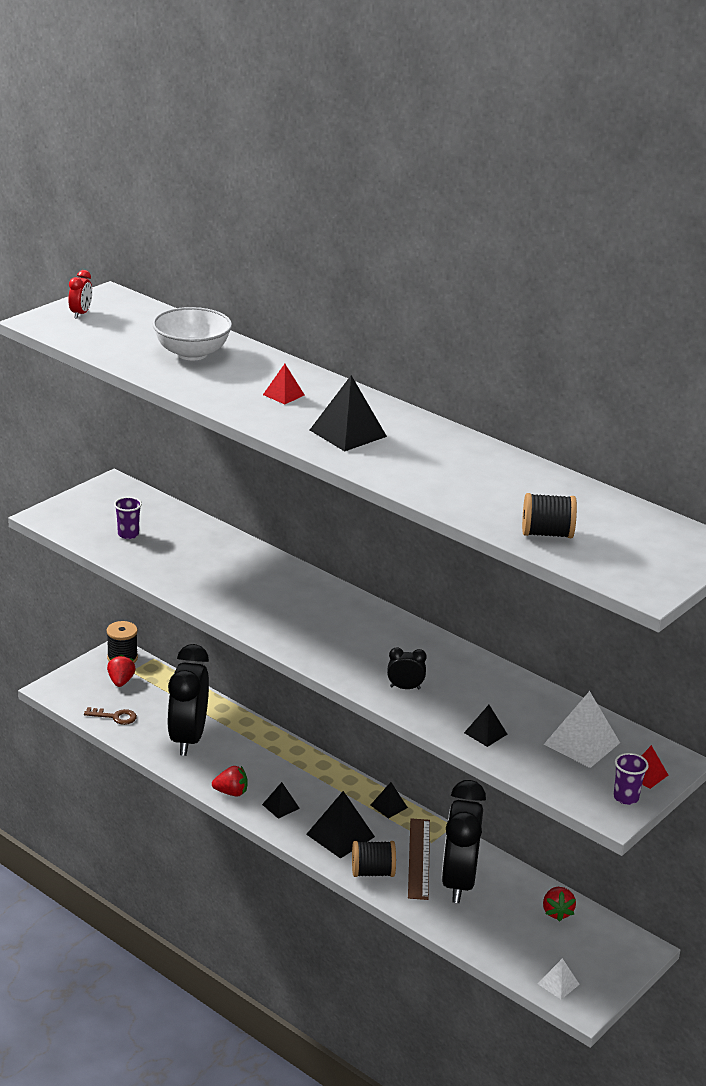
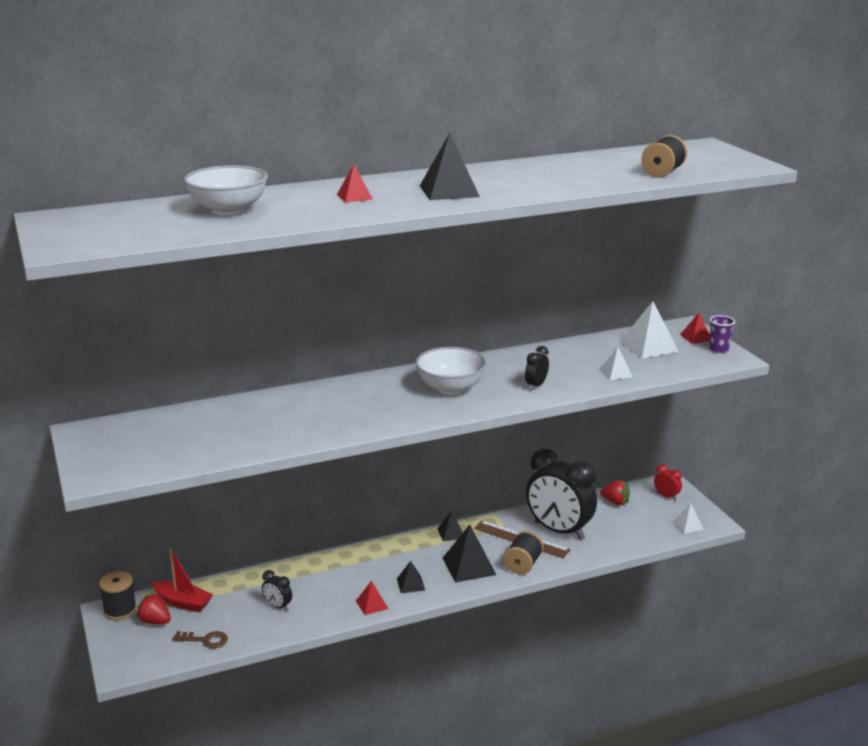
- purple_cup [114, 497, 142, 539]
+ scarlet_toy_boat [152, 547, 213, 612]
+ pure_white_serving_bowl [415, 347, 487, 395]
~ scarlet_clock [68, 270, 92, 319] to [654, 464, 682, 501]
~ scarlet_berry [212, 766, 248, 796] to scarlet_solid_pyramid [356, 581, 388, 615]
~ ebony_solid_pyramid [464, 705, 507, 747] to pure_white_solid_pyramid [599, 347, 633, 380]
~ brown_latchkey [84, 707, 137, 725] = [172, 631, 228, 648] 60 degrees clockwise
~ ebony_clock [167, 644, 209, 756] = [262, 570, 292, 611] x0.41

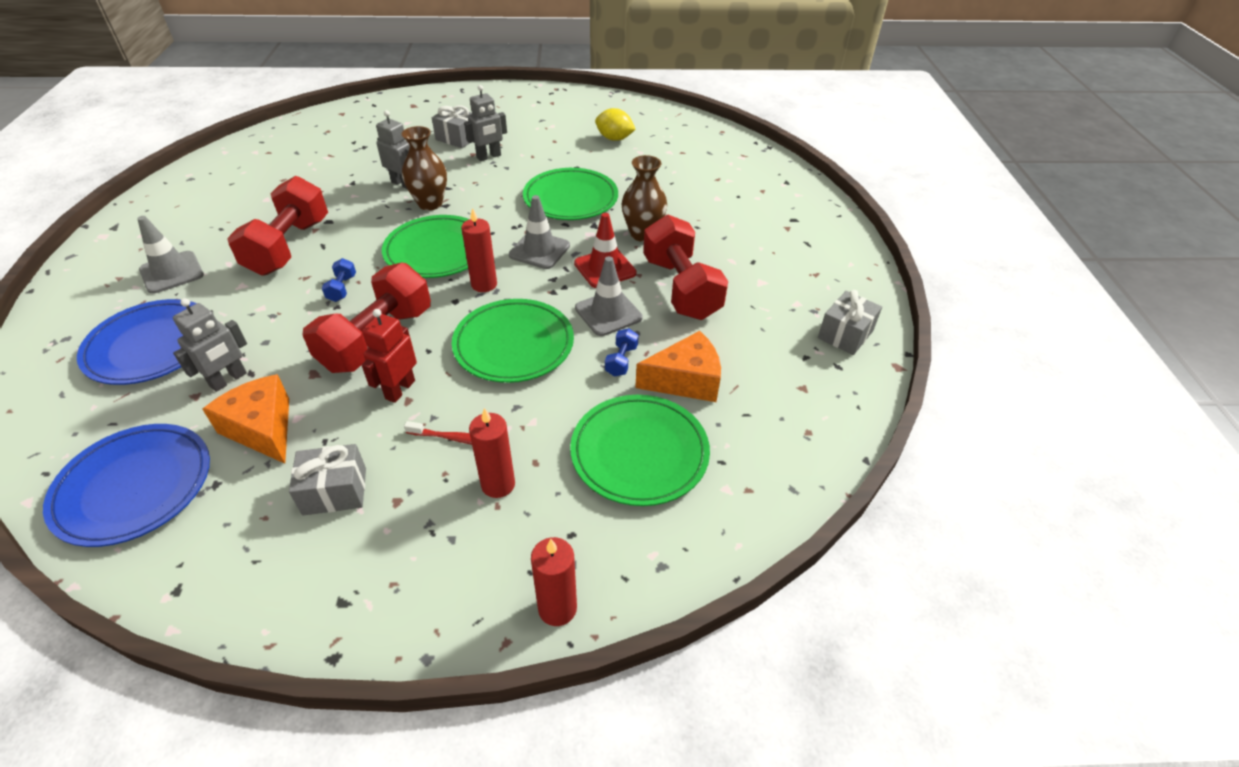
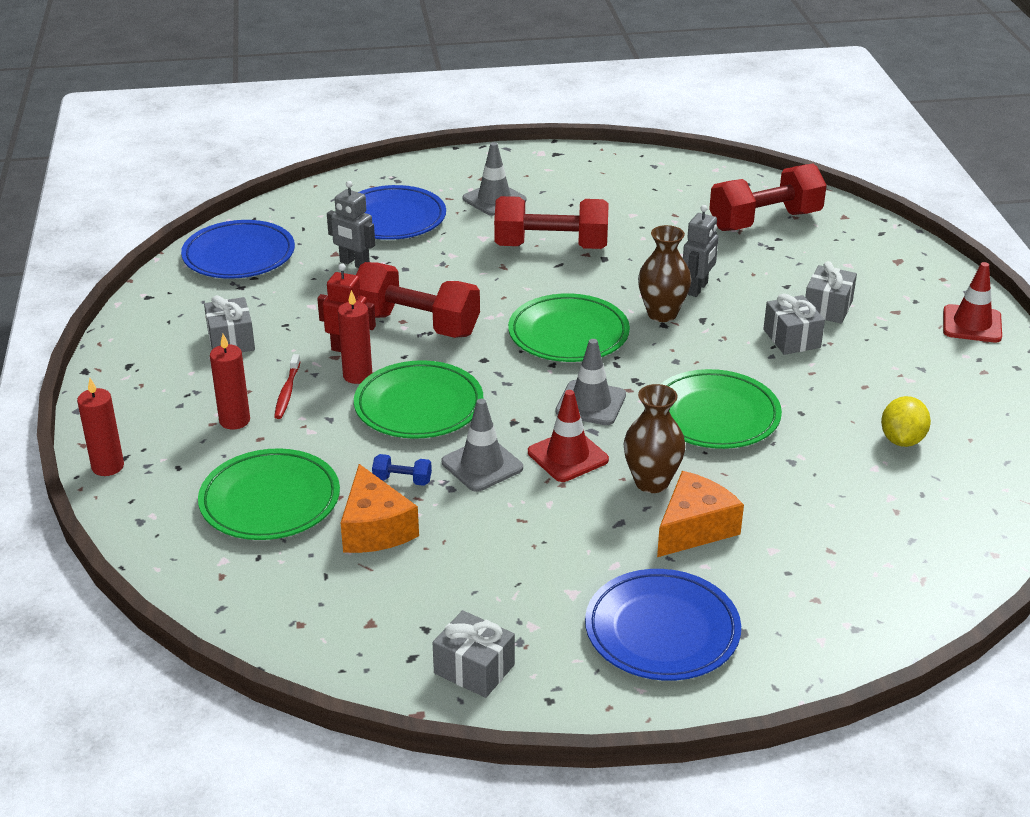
- blue_dumbbell [322, 258, 356, 302]
+ blue_dinner_plate [585, 569, 741, 681]
+ scarlet_safety_cone [943, 262, 1002, 343]
~ bright_orange_cheese [202, 374, 289, 463] to [657, 471, 744, 557]
~ scarlet_wax_candle [461, 208, 497, 292] to [338, 290, 372, 384]
~ scarlet_dumbbell [643, 215, 728, 320] to [709, 163, 827, 231]
~ ash-grey_toy_robot [464, 85, 507, 161] to ash-grey_gift [763, 294, 825, 355]

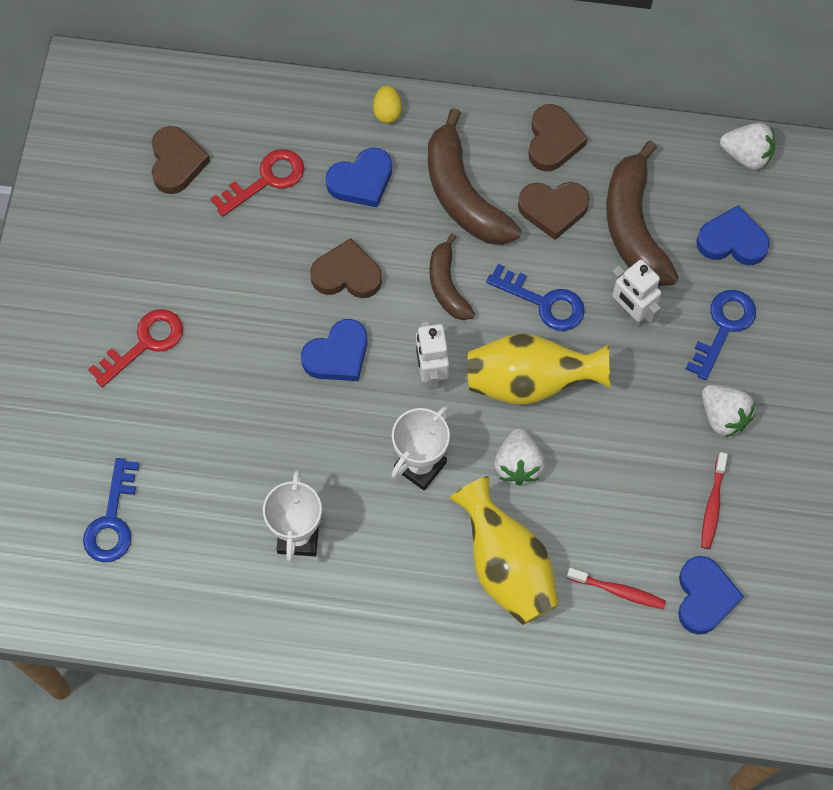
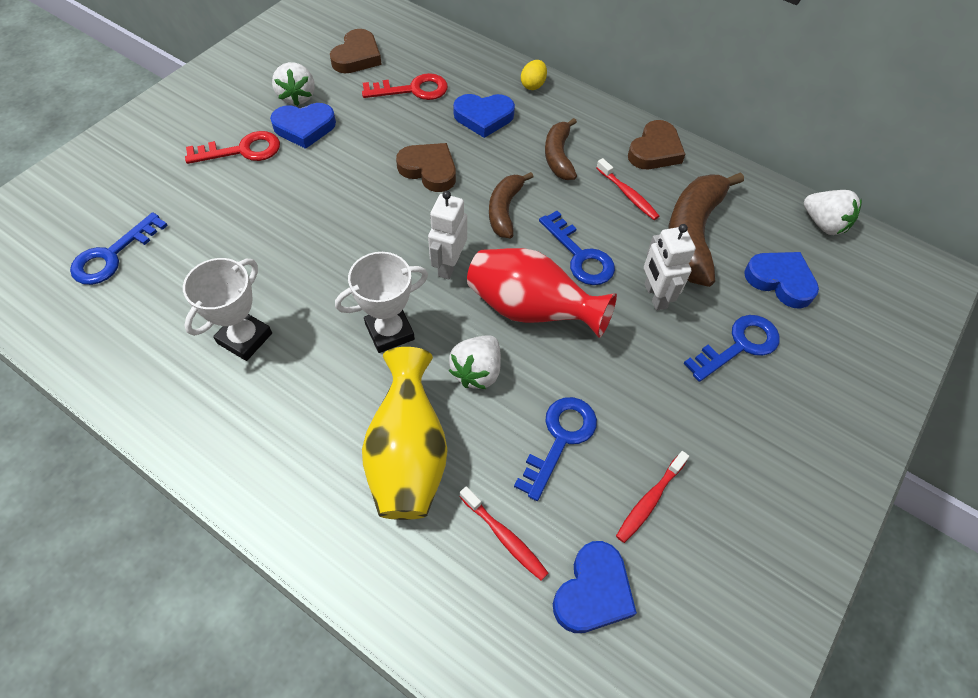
+ blue_latchkey [514, 397, 597, 501]
~ blue_heart [301, 319, 367, 381] to [270, 103, 336, 149]
~ pure_white_berry [702, 385, 755, 438] to [272, 62, 315, 106]
~ brown_heart [518, 182, 589, 240] to scarlet_tooth_brush [596, 158, 659, 220]
~ yellow_tall_vase [468, 333, 610, 405] to scarlet_tall_vase [467, 248, 617, 338]
~ brown_toy_banana [428, 108, 521, 245] = [545, 118, 577, 180] x0.59

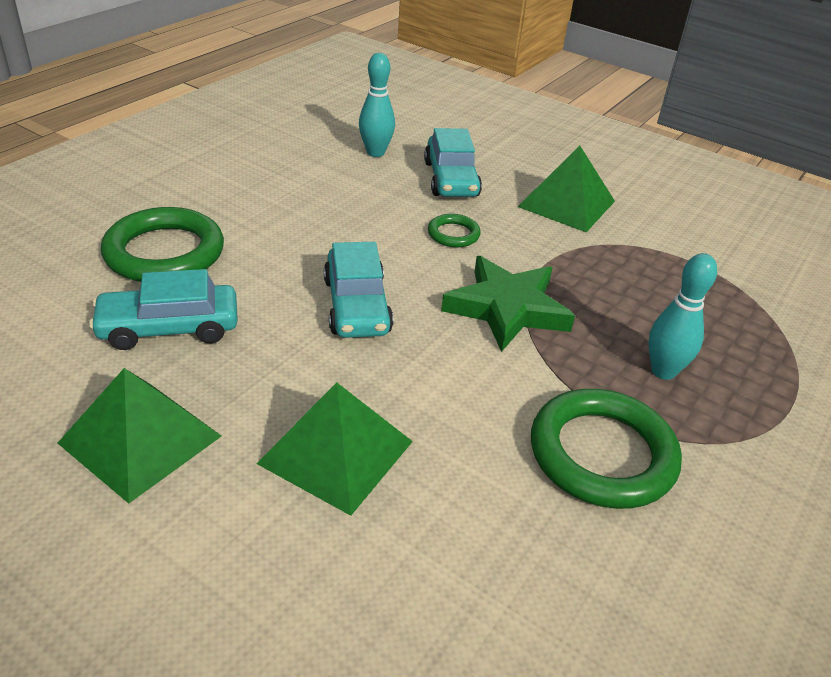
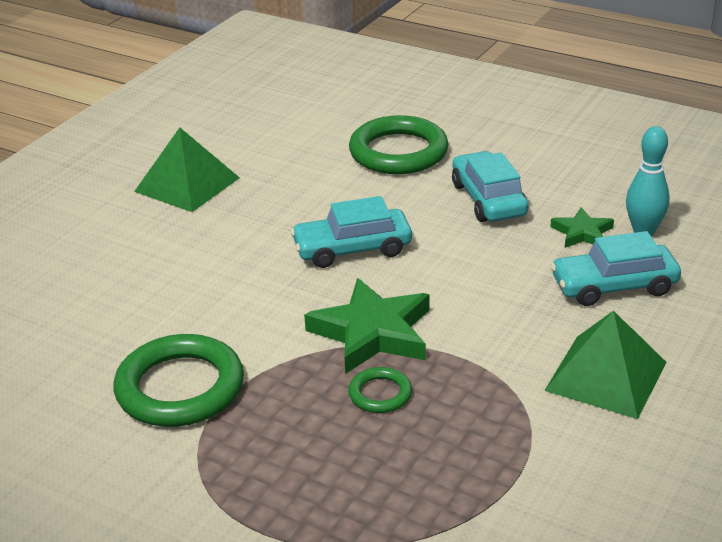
- green_solid_pyramid [257, 382, 413, 516]
- turquoise_bowling_pin [648, 253, 717, 380]
+ green_five-pointed_star [550, 207, 614, 248]
~ turquoise_automobile [89, 269, 238, 350] to [452, 151, 529, 222]
~ green_torus [428, 214, 481, 247] to [348, 367, 412, 413]

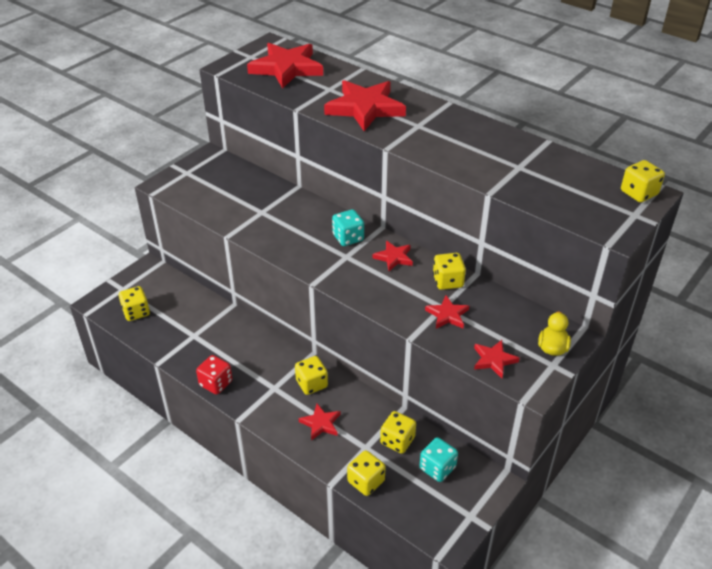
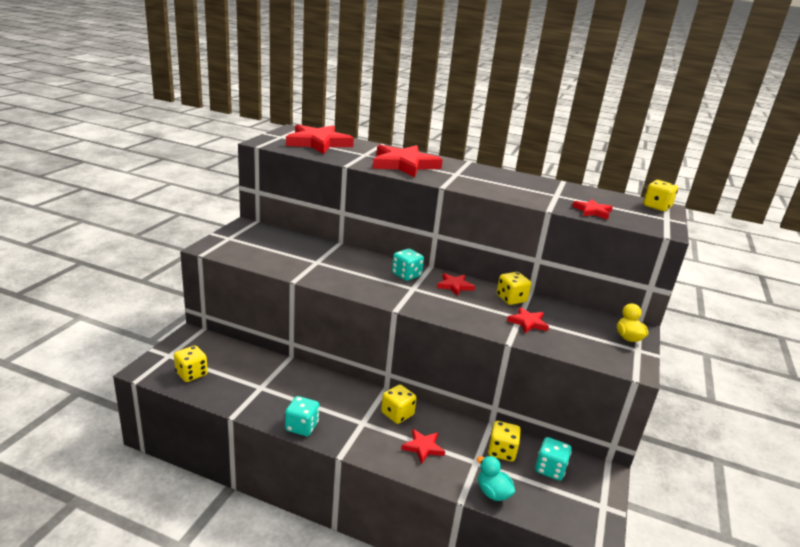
~ scarlet_five-pointed_star [474, 340, 520, 378] to [572, 199, 613, 219]
~ yellow_die [347, 450, 386, 496] to turquoise_toy_duck [477, 456, 515, 501]
~ scarlet_die [196, 355, 233, 395] to turquoise_die [285, 396, 319, 436]

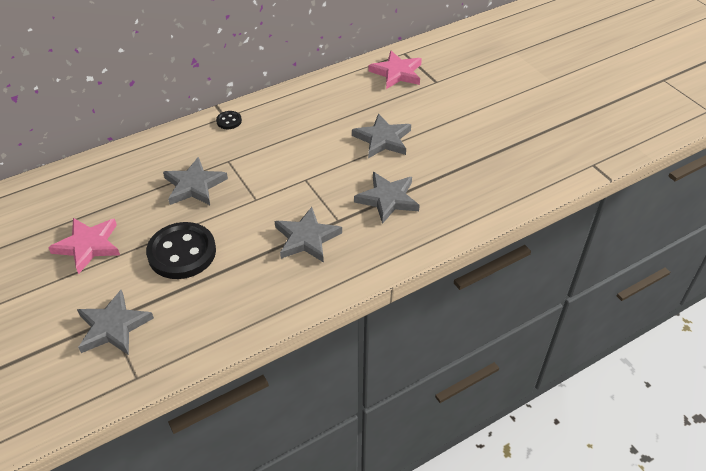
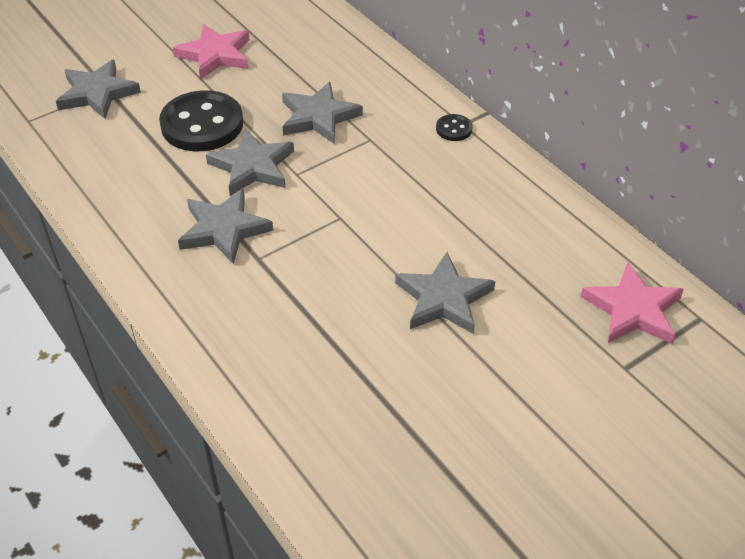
~ ash-grey_five-pointed_star [354, 172, 420, 224] to [206, 129, 294, 196]

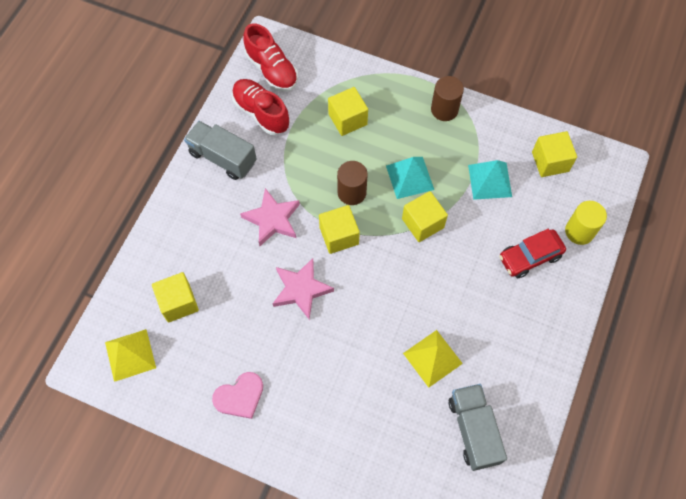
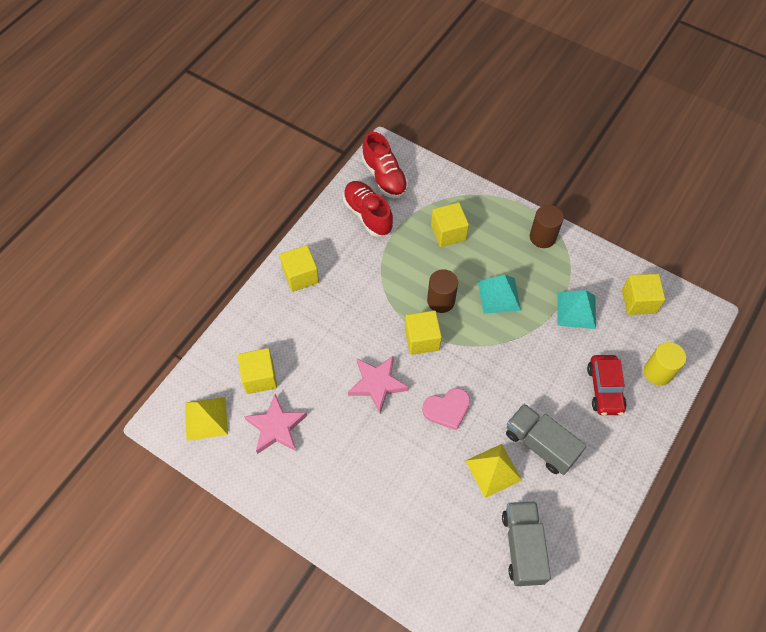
~ ash-grey_toy_truck [184, 121, 257, 180] to [506, 404, 586, 475]
~ pink_heart [212, 372, 263, 419] to [422, 388, 470, 431]
~ pink_five-pointed_star [240, 188, 300, 246] to [244, 394, 307, 454]
~ yellow_block [402, 191, 448, 242] to [280, 245, 319, 292]
~ scarlet_automobile [499, 229, 566, 278] = [587, 355, 627, 415] 75 degrees counterclockwise

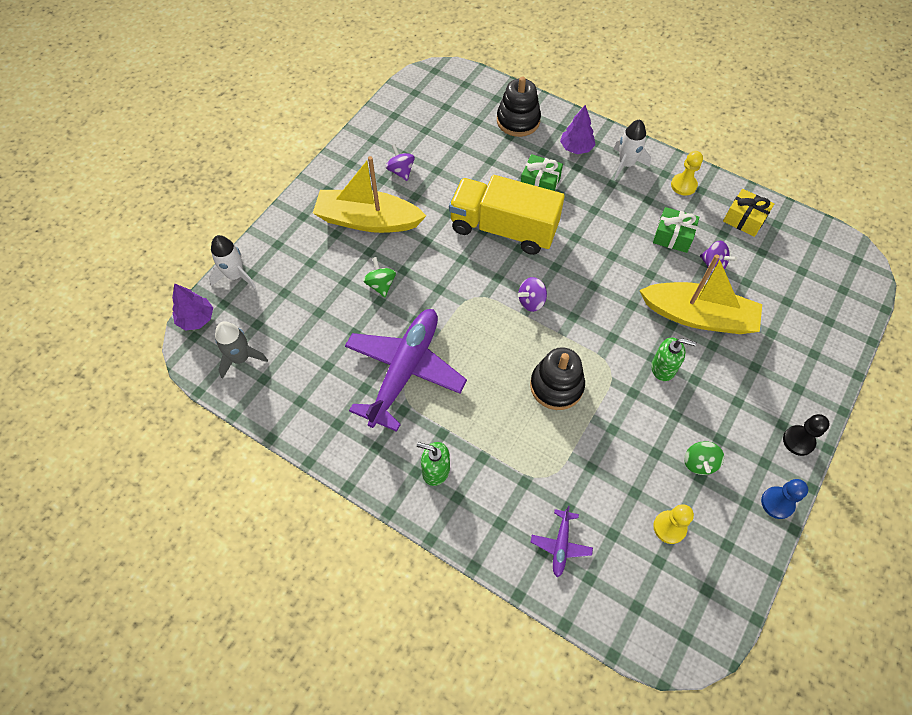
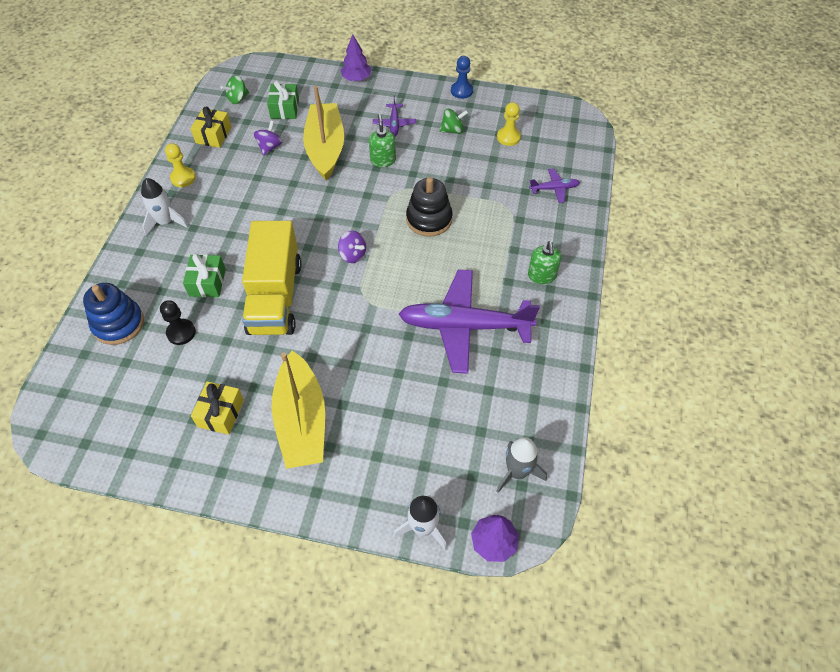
+ purple_aeroplane [373, 96, 416, 137]
~ green_toy_top [363, 257, 396, 297] to [220, 76, 249, 104]
~ purple_toy_tree [560, 105, 595, 154] to [341, 34, 371, 81]
~ green_gift [653, 207, 700, 253] to [267, 81, 299, 119]
~ ebony_chess_pawn [783, 414, 830, 456] to [160, 300, 196, 345]
~ purple_toy_top [386, 144, 415, 181] to yellow_gift [191, 381, 244, 435]
~ ebony_ring_stacker [497, 77, 541, 137] to blue_ring_stacker [83, 283, 144, 345]

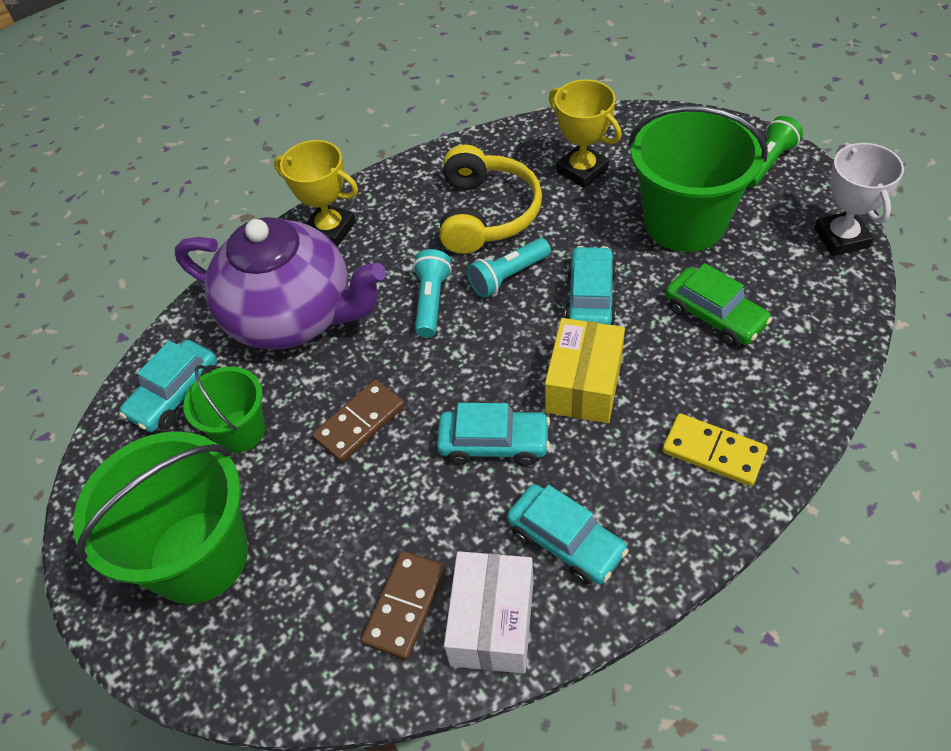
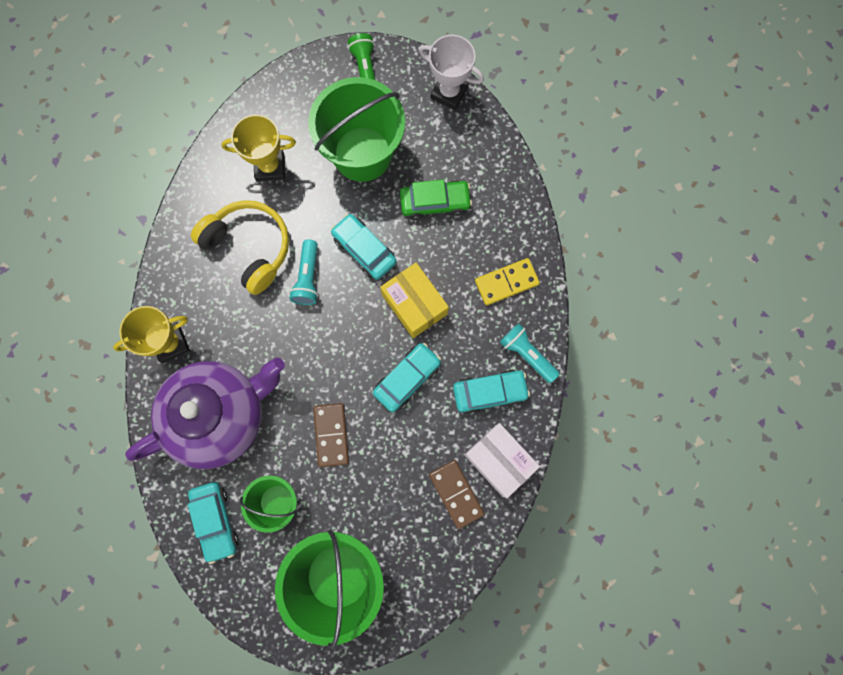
~ turquoise_pocket_torch [413, 249, 452, 337] to [500, 323, 560, 383]

